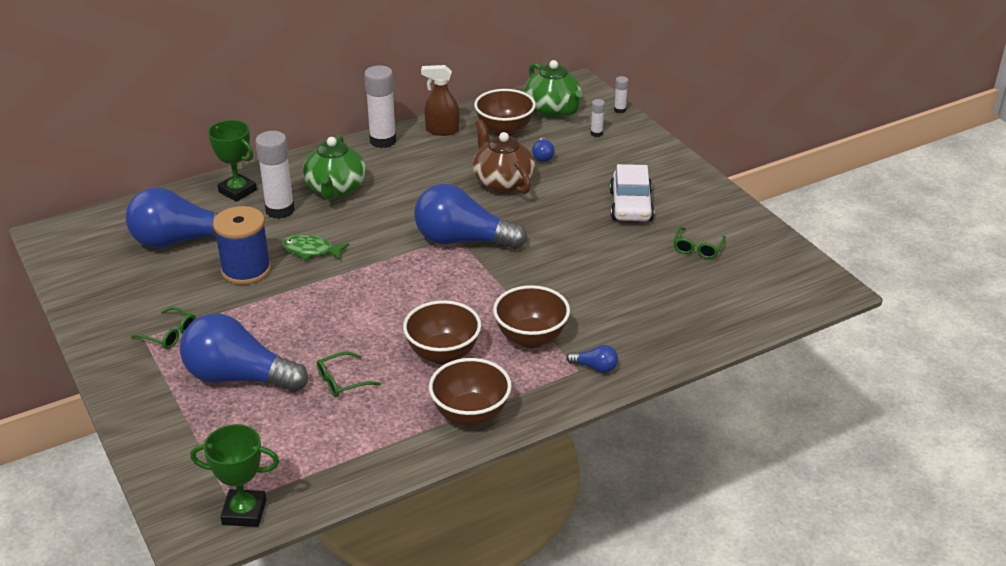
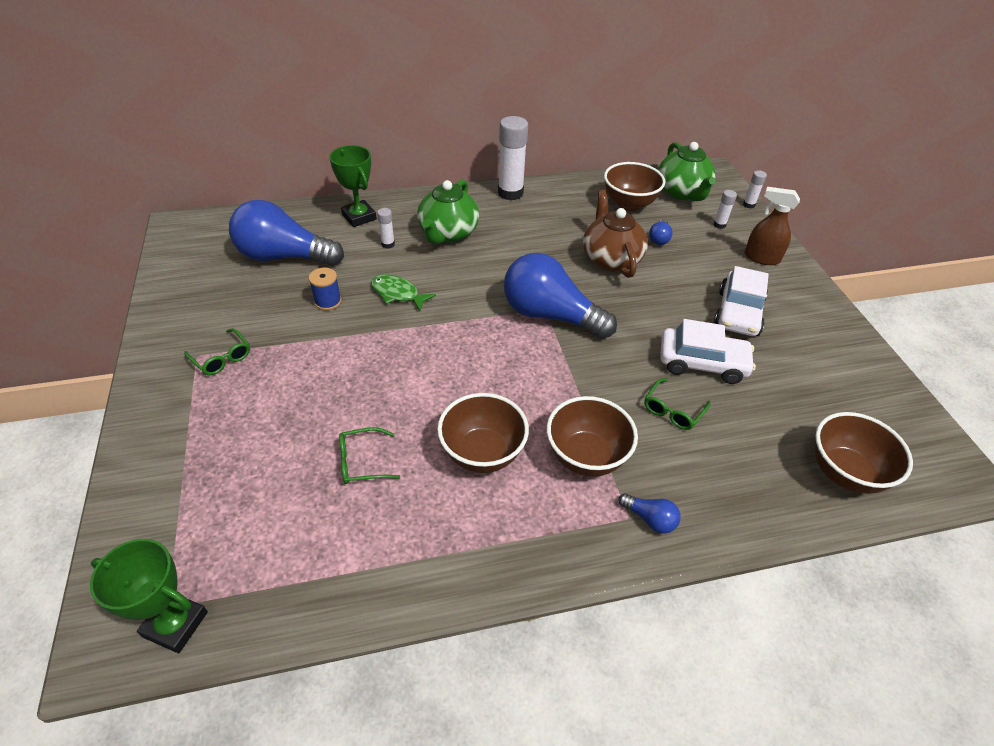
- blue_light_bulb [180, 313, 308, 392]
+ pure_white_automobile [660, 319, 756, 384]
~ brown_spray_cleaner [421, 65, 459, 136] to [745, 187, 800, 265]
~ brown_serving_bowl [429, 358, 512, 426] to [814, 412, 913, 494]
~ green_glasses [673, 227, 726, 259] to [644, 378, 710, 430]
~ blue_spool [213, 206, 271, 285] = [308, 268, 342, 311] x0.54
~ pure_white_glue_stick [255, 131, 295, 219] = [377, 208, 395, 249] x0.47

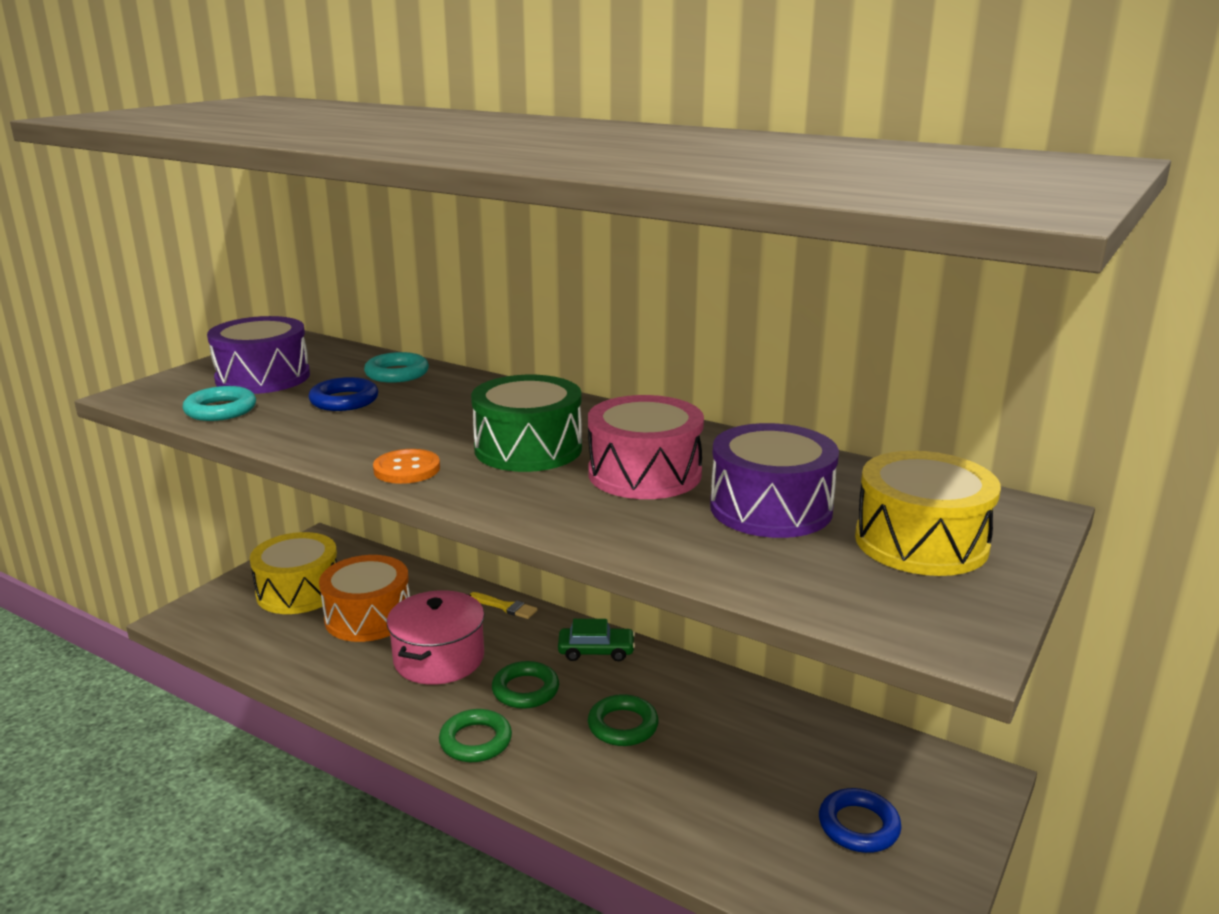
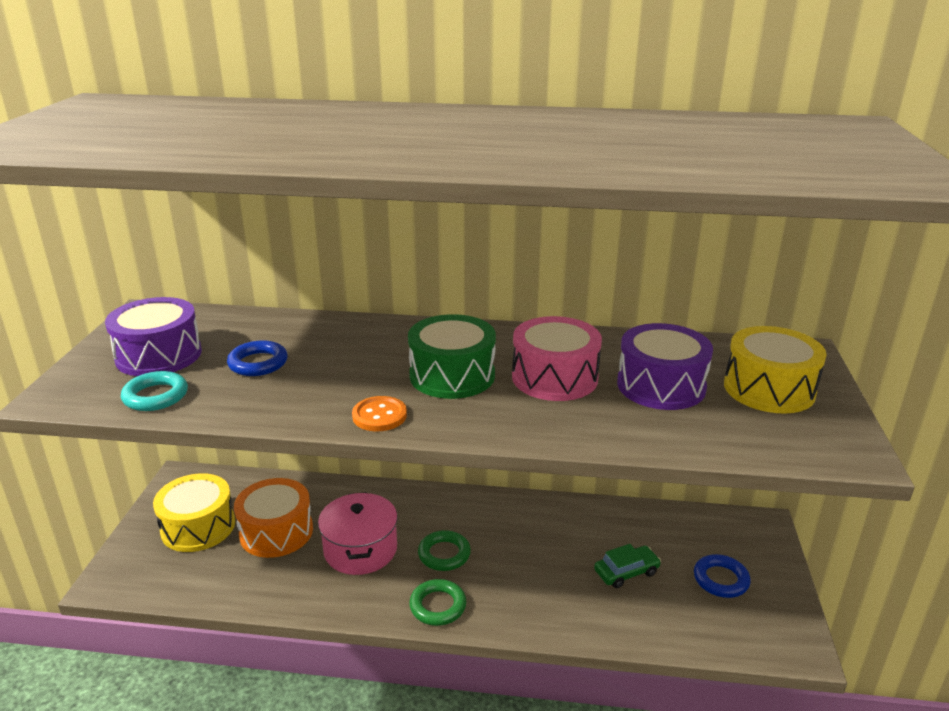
- turquoise_torus [364, 352, 429, 383]
- yellow_paintbrush [469, 592, 537, 619]
- green_torus [588, 694, 659, 746]
~ green_automobile [558, 619, 635, 661] to [594, 544, 661, 588]

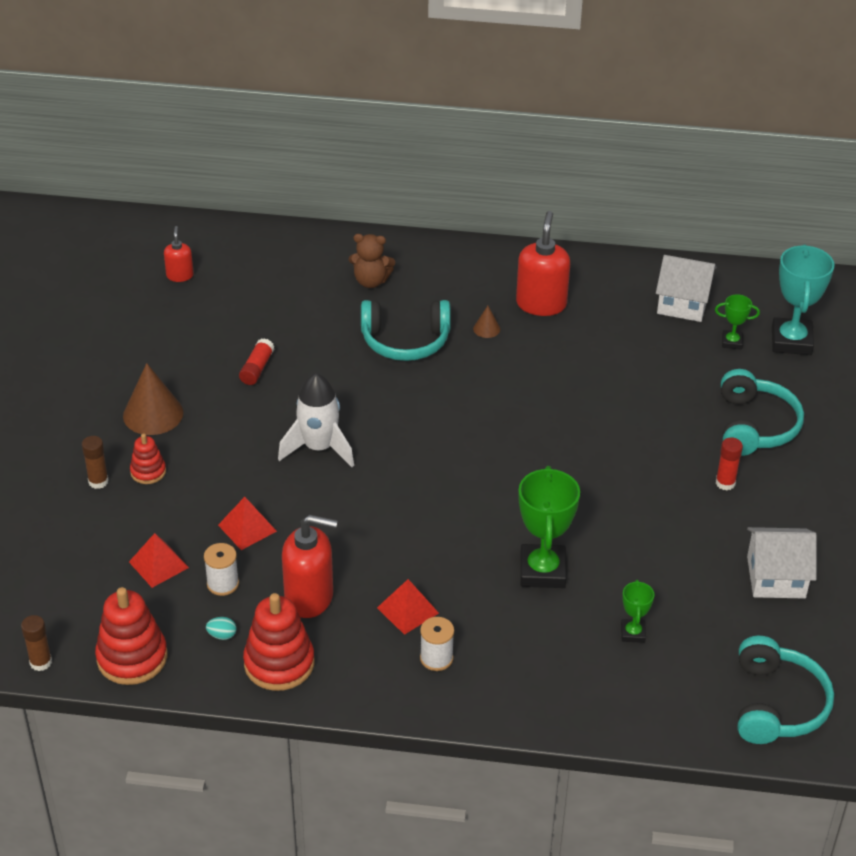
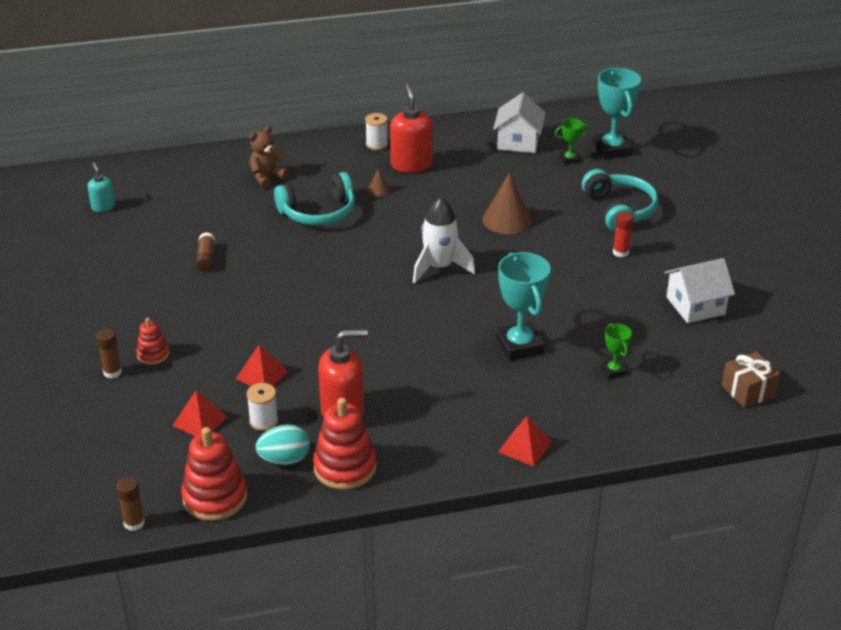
~ brown_cone [123, 363, 183, 435] to [482, 173, 531, 234]
~ pure_white_toy_rocket [278, 373, 354, 467] to [413, 197, 475, 284]
~ scarlet_solid_pyramid [377, 579, 439, 635] to [498, 416, 552, 467]
~ pure_white_spool [420, 617, 454, 671] to [365, 113, 388, 150]
~ turquoise_headset [738, 636, 834, 744] to brown_gift [722, 352, 780, 408]
~ scarlet_soap_pump [164, 226, 194, 282] to turquoise_soap_pump [88, 162, 115, 212]
~ scarlet_glue_stick [239, 338, 274, 385] to brown_glue_stick [196, 232, 215, 272]
~ green_prize_cup [518, 466, 580, 588] to turquoise_prize_cup [496, 252, 551, 361]
~ brown_stuffed_bear [349, 234, 395, 288] = [249, 126, 289, 188] 150 degrees clockwise
~ pure_white_toy_house [656, 255, 717, 322] = [493, 92, 546, 153] 75 degrees counterclockwise
~ turquoise_egg_shape [206, 617, 236, 640] = [256, 424, 310, 465] x1.97

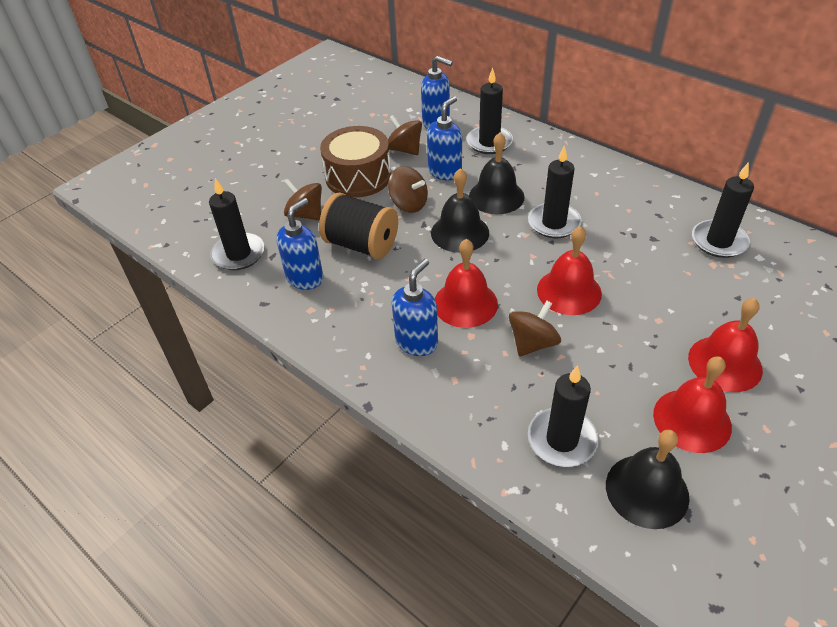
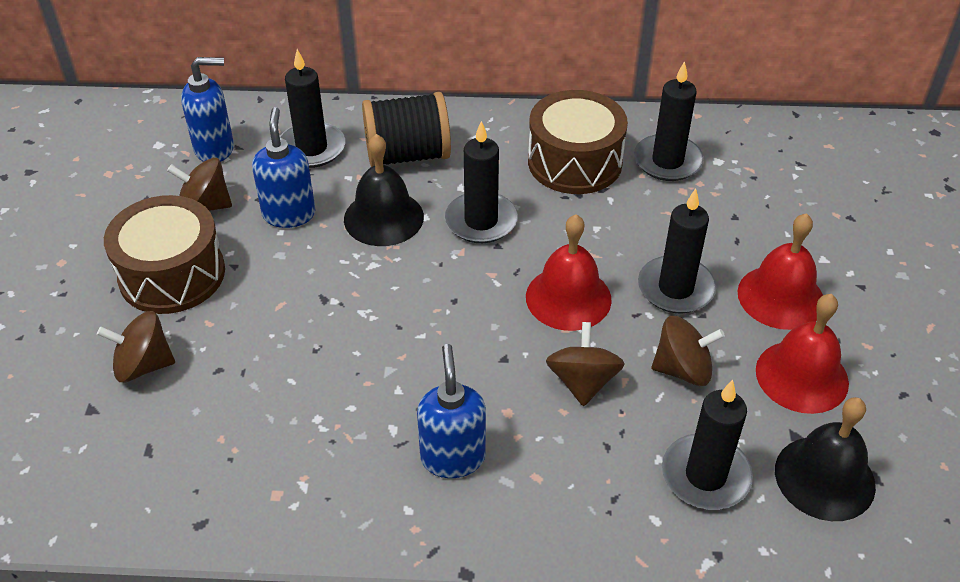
- blue_soap_pump [276, 198, 323, 290]
- ebony_school_bell [431, 168, 489, 253]
- scarlet_school_bell [435, 239, 498, 328]
+ brown_drum [528, 90, 628, 194]
~ ebony_wax_candle [209, 178, 265, 270] to [638, 188, 716, 313]
~ ebony_spool [319, 192, 398, 259] to [362, 92, 451, 167]
~ brown_toy_top [388, 166, 428, 213] to [652, 316, 725, 386]

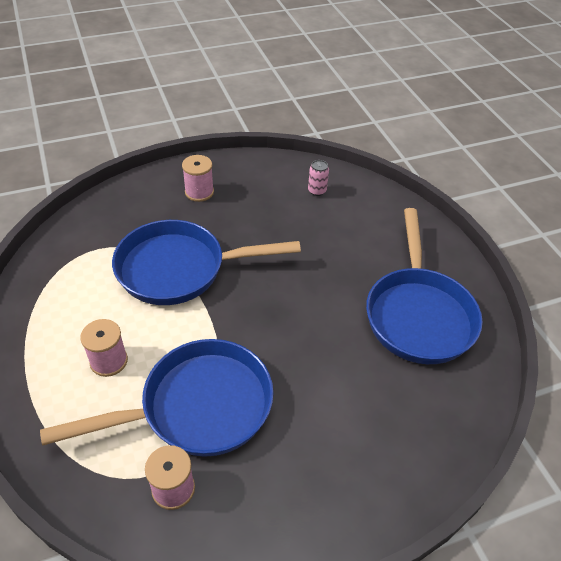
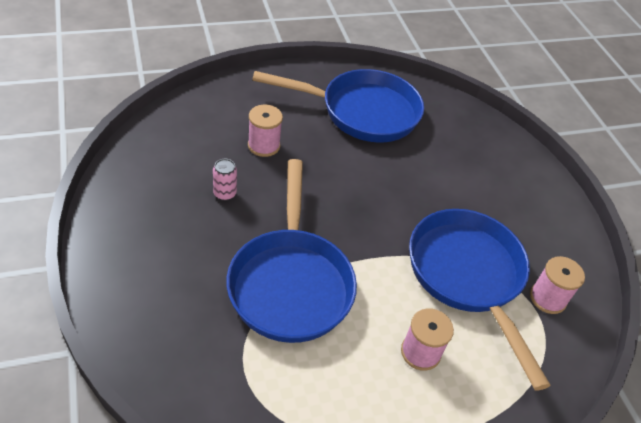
~ pink_spool [182, 155, 214, 202] to [248, 105, 283, 157]
~ pink_tin [308, 160, 329, 196] to [213, 159, 237, 201]

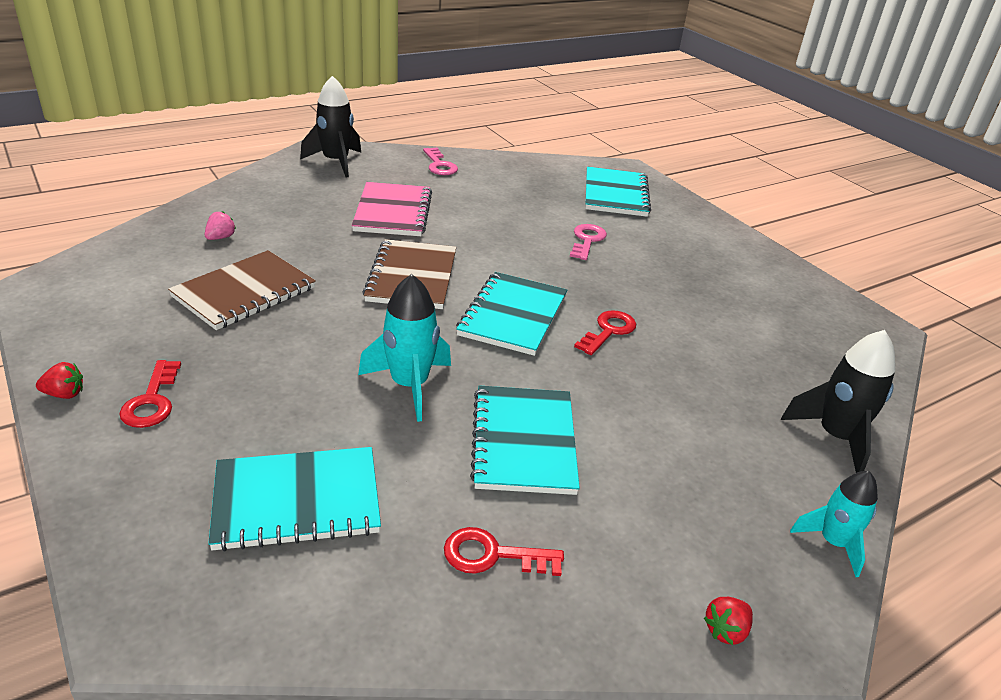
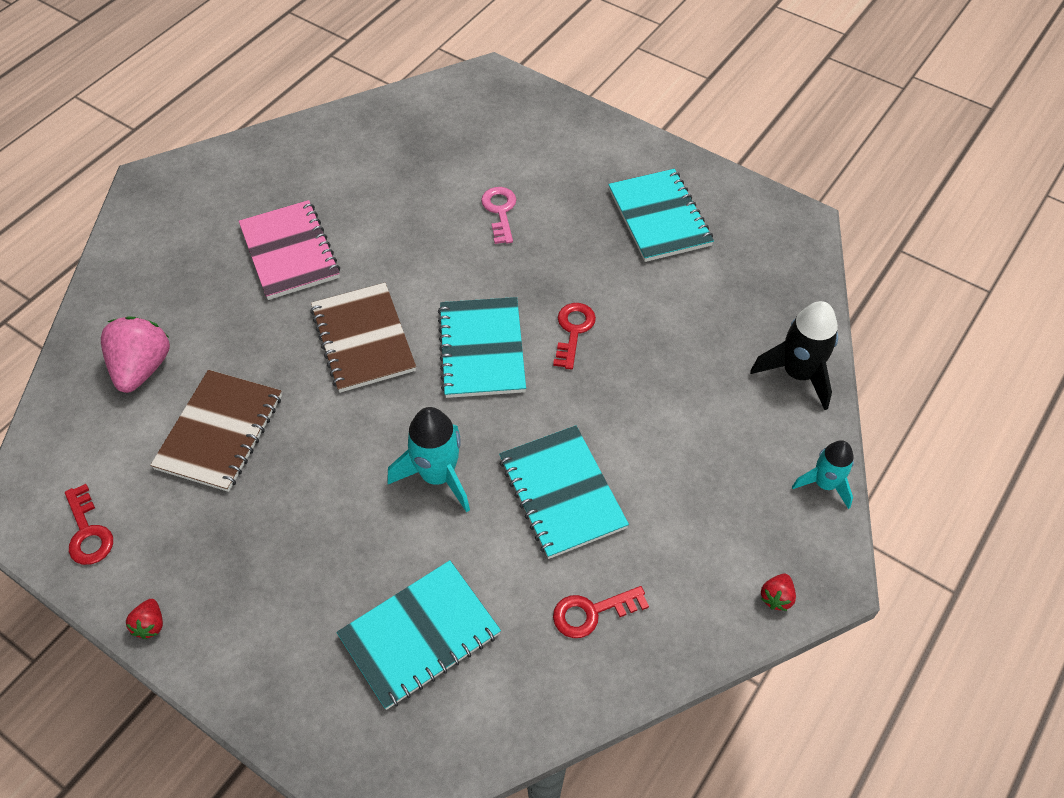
- ebony_toy_rocket [300, 76, 361, 177]
- pink_latchkey [423, 148, 458, 175]
~ scarlet_latchkey [119, 360, 181, 428] to [65, 484, 113, 565]
~ turquoise_notepad [585, 167, 651, 217] to [608, 169, 714, 262]
~ scarlet_berry [36, 362, 83, 399] = [126, 599, 163, 639] 120 degrees clockwise
~ pink_berry [205, 211, 236, 240] = [101, 316, 170, 393] x2.14

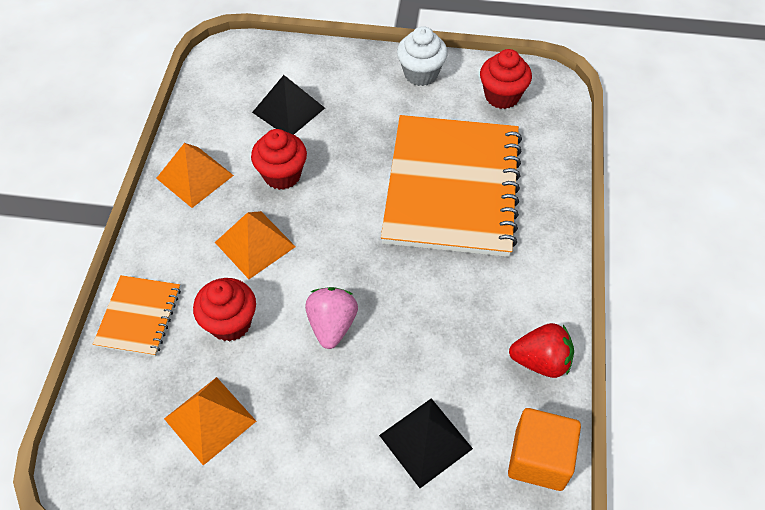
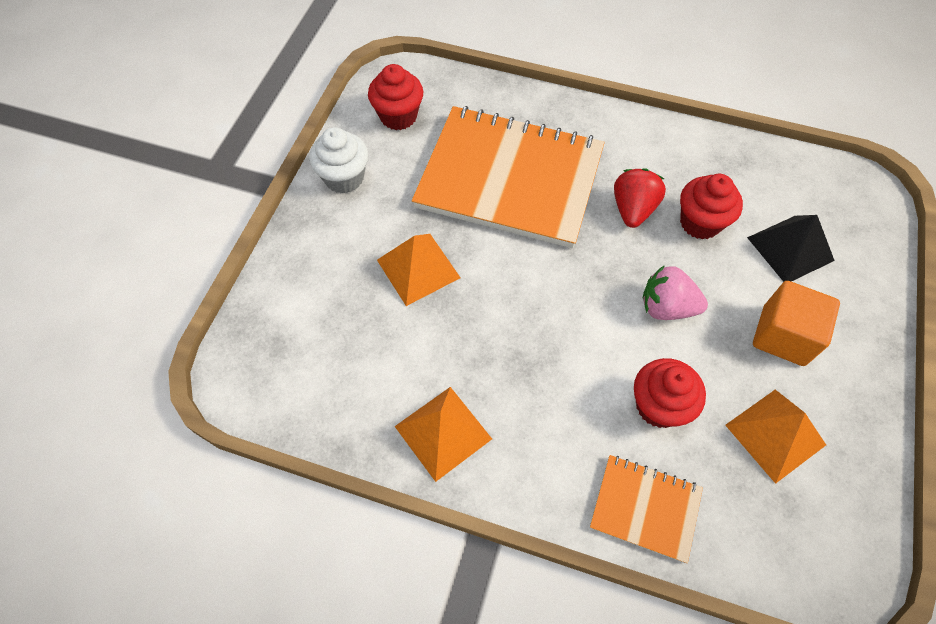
- ebony_solid_pyramid [252, 75, 325, 135]
~ bright_orange_solid_pyramid [215, 211, 296, 279] to [377, 234, 461, 306]
~ scarlet_fairy_cake [251, 129, 307, 190] to [680, 174, 743, 240]
~ bright_orange_block [508, 408, 581, 491] to [753, 281, 840, 366]
~ scarlet_berry [509, 323, 574, 378] to [614, 168, 666, 228]

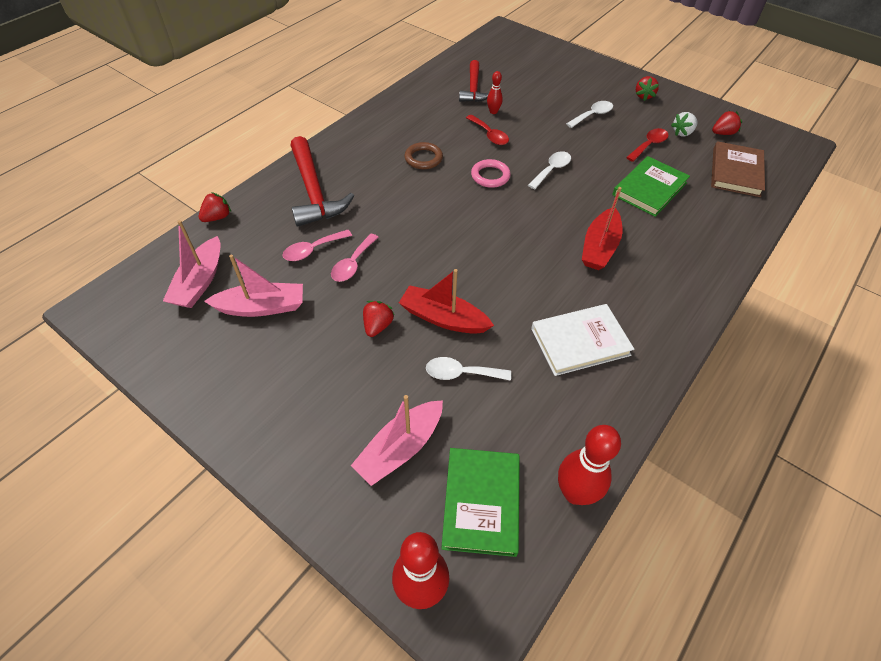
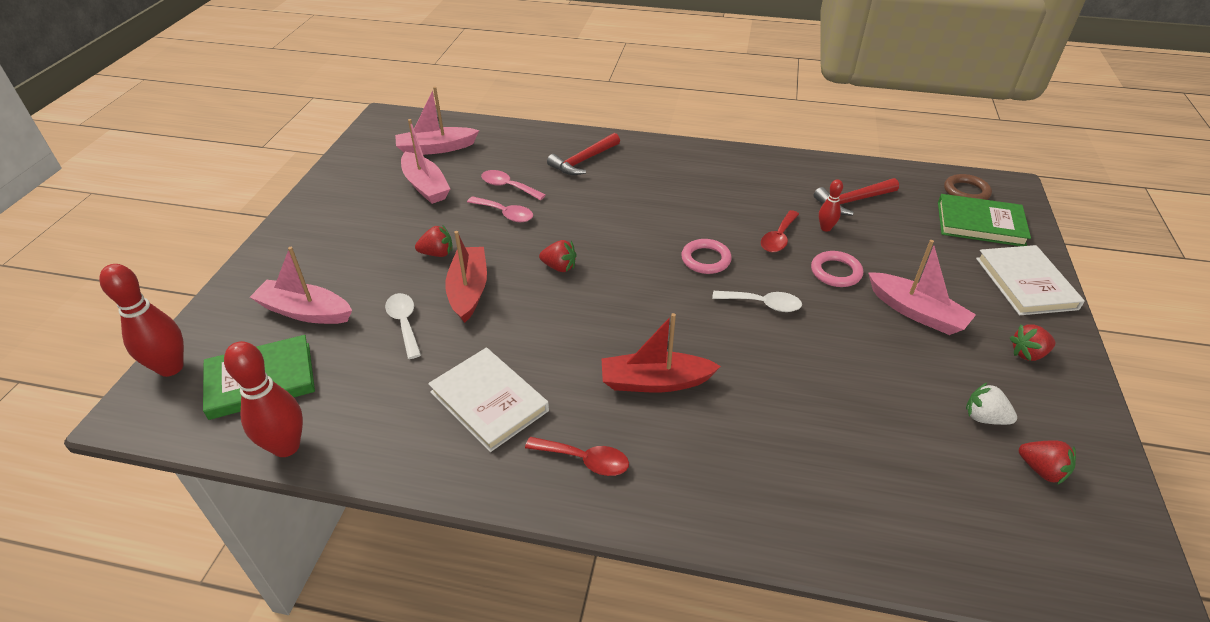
- brown_hardback [711, 141, 765, 197]
+ pink_torus [811, 251, 863, 287]
+ pure_white_hardback [976, 245, 1085, 315]
~ scarlet_berry [199, 192, 231, 222] to [539, 240, 577, 272]
~ brown_torus [404, 142, 443, 169] to [944, 174, 992, 200]
~ green_hardback [612, 156, 690, 217] to [938, 194, 1031, 246]
~ scarlet_spoon [626, 128, 669, 162] to [525, 437, 629, 476]
~ pure_white_spoon [566, 101, 613, 128] to pink_toy_boat [868, 240, 976, 335]
~ pink_spoon [331, 234, 379, 282] = [467, 196, 533, 222] 150 degrees counterclockwise
~ scarlet_hammer [290, 136, 354, 227] = [547, 133, 620, 175] x0.65

